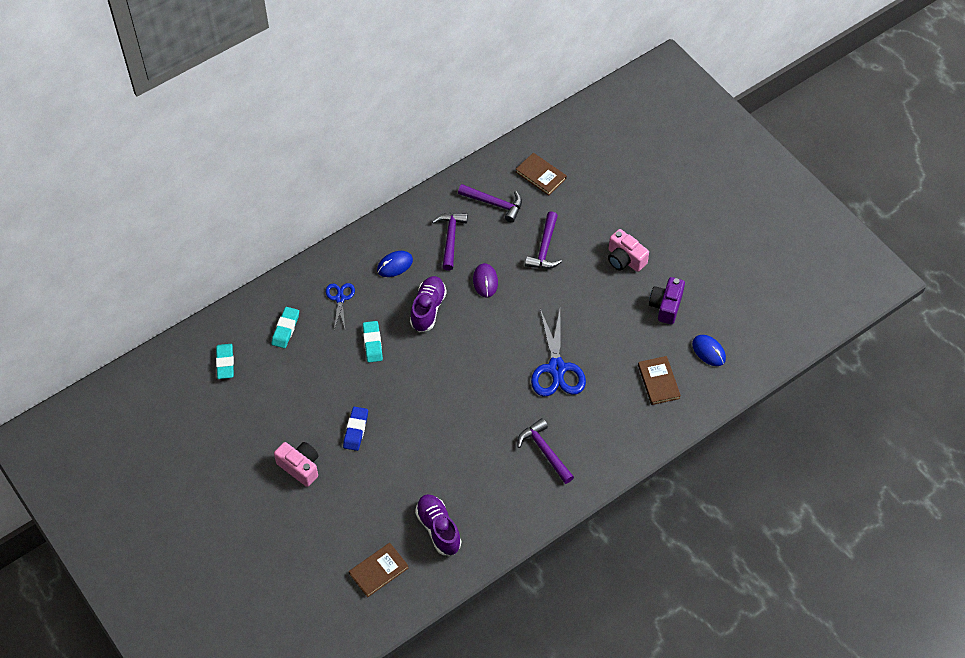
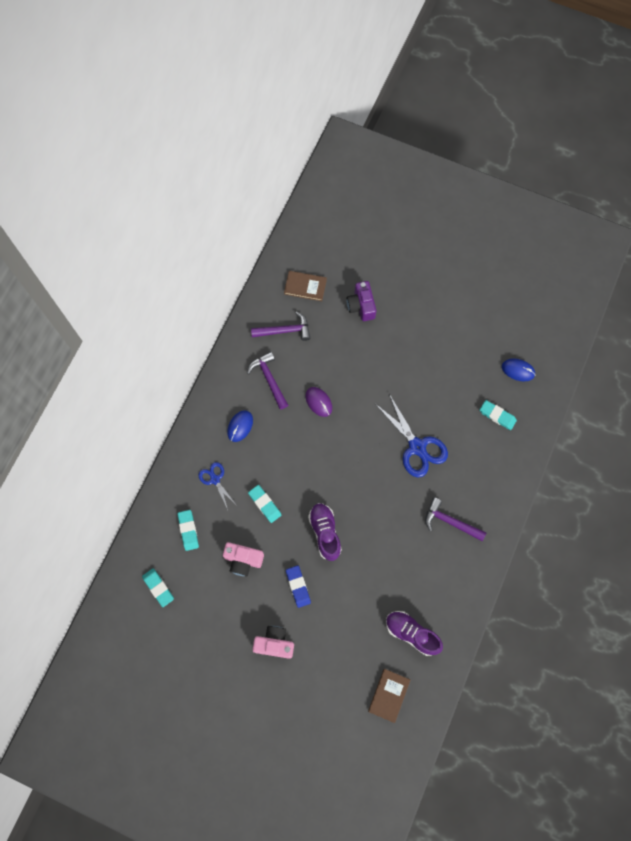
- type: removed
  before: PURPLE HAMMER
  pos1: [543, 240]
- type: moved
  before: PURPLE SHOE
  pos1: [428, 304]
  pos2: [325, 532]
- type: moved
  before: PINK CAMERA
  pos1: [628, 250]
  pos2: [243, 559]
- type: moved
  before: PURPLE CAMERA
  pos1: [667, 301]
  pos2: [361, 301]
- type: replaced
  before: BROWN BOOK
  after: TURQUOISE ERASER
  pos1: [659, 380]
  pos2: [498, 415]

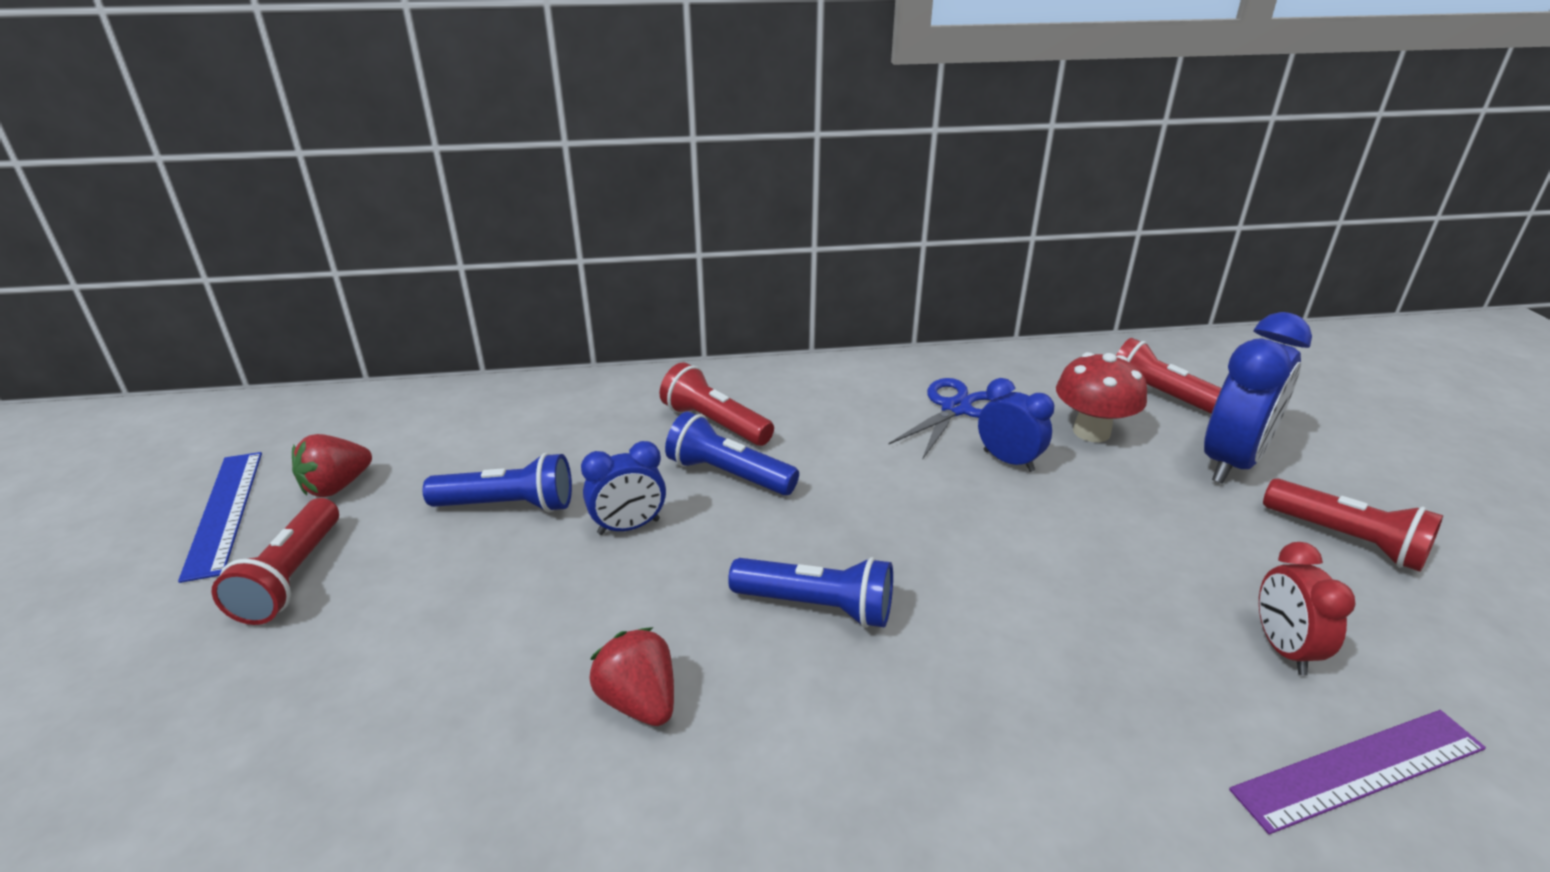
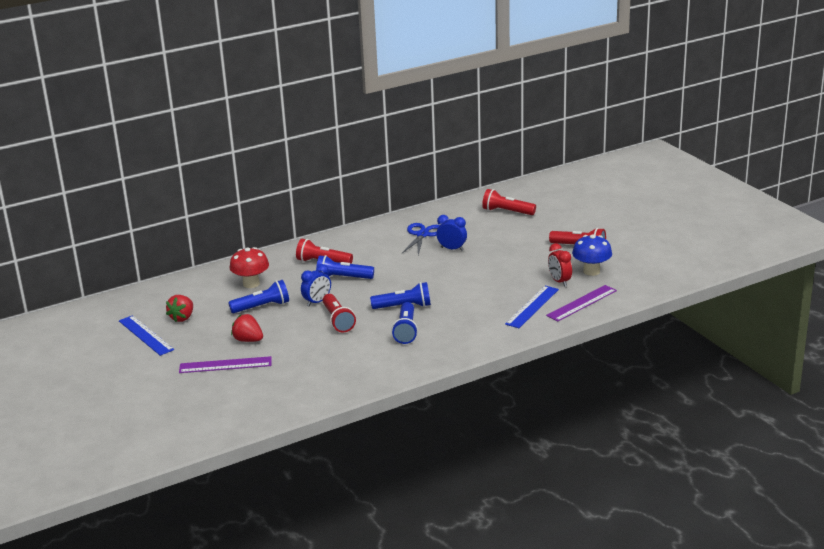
- type: removed
  before: BLUE CLOCK
  pos1: [1258, 398]
- type: added
  after: PURPLE RULER
  pos2: [225, 364]
- type: added
  after: BLUE FLASHLIGHT
  pos2: [405, 323]
- type: added
  after: BLUE RULER
  pos2: [532, 307]
- type: added
  after: BLUE MUSHROOM
  pos2: [592, 255]
- type: moved
  before: RED FLASHLIGHT
  pos1: [275, 561]
  pos2: [339, 313]
- type: moved
  before: RED STRAWBERRY
  pos1: [631, 676]
  pos2: [247, 328]
- type: moved
  before: RED MUSHROOM
  pos1: [1101, 397]
  pos2: [249, 267]

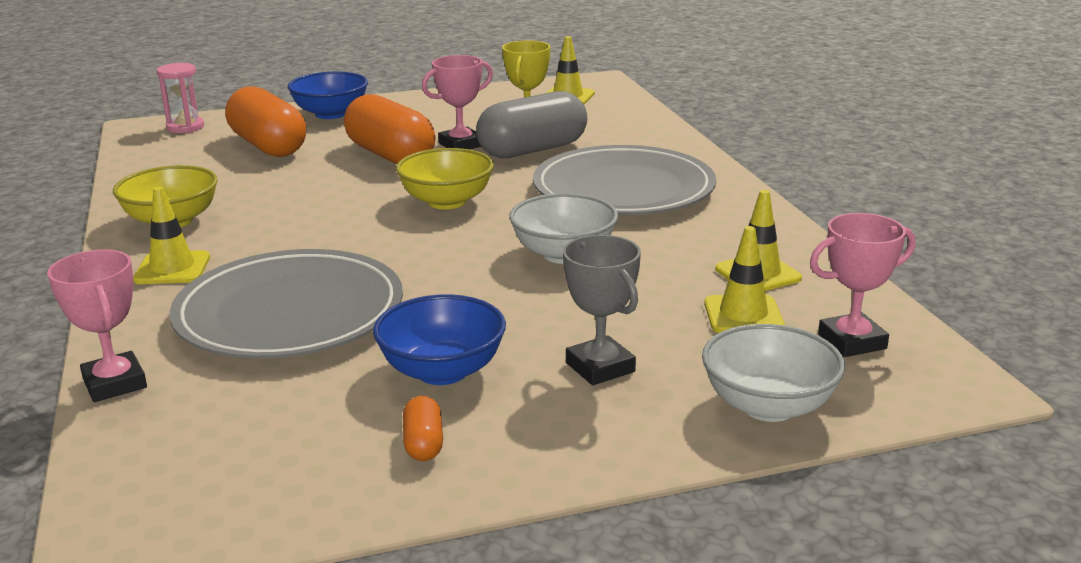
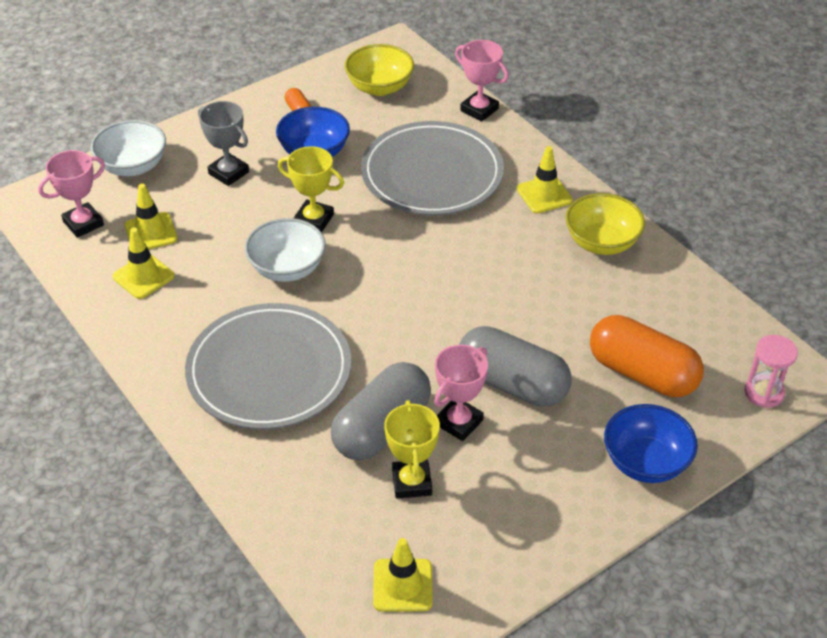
- type: added
  after: YELLOW TROPHY
  pos2: [311, 189]
- type: moved
  before: YELLOW BOWL
  pos1: [445, 178]
  pos2: [379, 70]
- type: recoloured
  before: ORANGE CAPSULE
  after: GREY CAPSULE
  pos1: [390, 129]
  pos2: [515, 366]

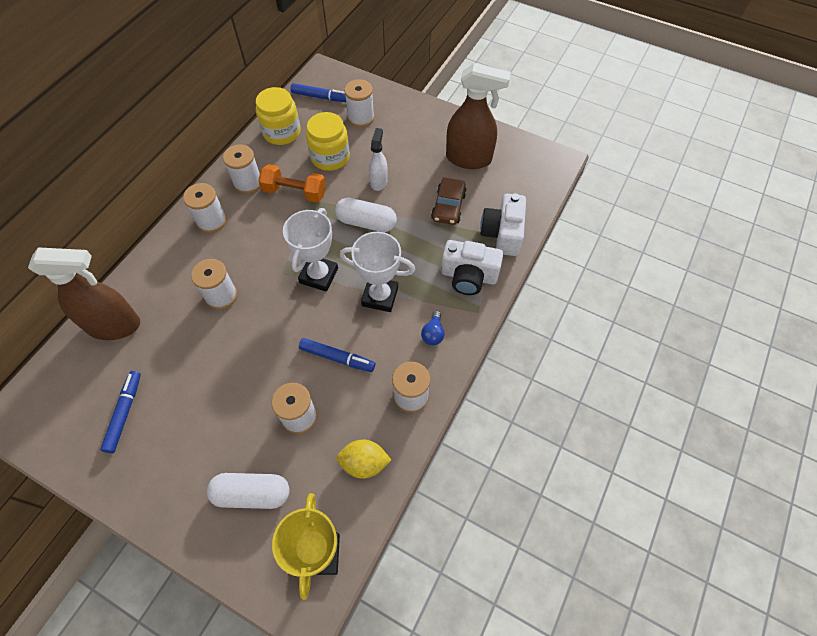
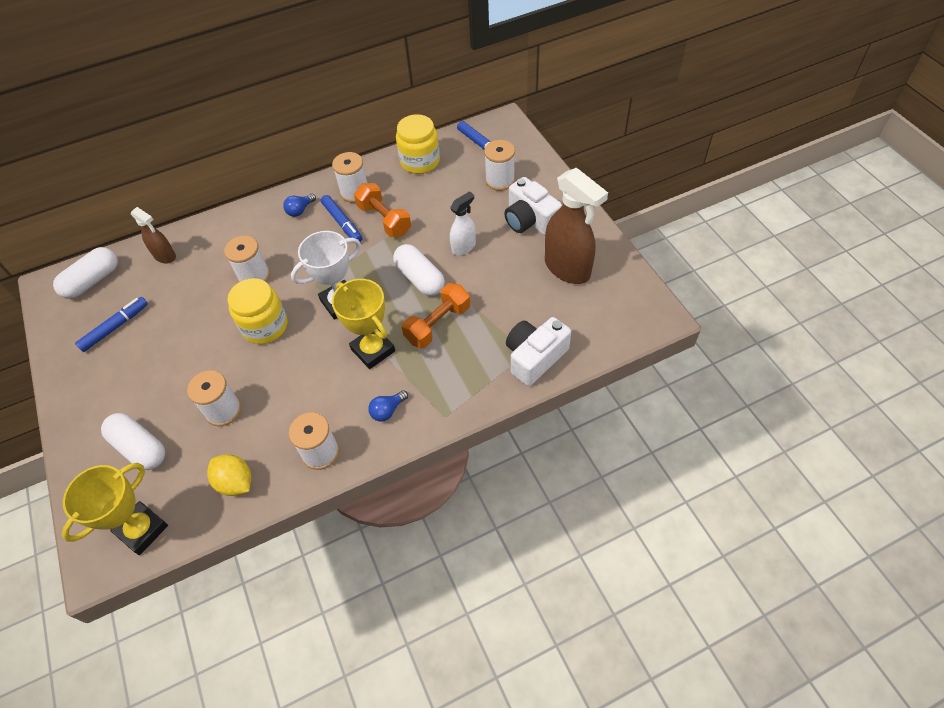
- type: removed
  before: BROWN CAR
  pos1: [449, 201]
- type: added
  after: WHITE CAPSULE
  pos2: [85, 273]
- type: added
  after: ORANGE DUMBBELL
  pos2: [436, 315]
- type: moved
  before: BLUE MARKER
  pos1: [337, 355]
  pos2: [341, 218]
- type: moved
  before: YELLOW JAR
  pos1: [328, 141]
  pos2: [257, 311]
- type: moved
  before: WHITE CAMERA
  pos1: [472, 267]
  pos2: [533, 206]
- type: replaced
  before: WHITE SPOOL
  after: BLUE LIGHT BULB
  pos1: [205, 208]
  pos2: [299, 205]
- type: recoloured
  before: WHITE TROPHY
  after: YELLOW TROPHY
  pos1: [377, 272]
  pos2: [363, 324]
- type: resized
  before: BROWN SPRAY BOTTLE
  pos1: [84, 293]
  pos2: [153, 235]
  scale: 0.55

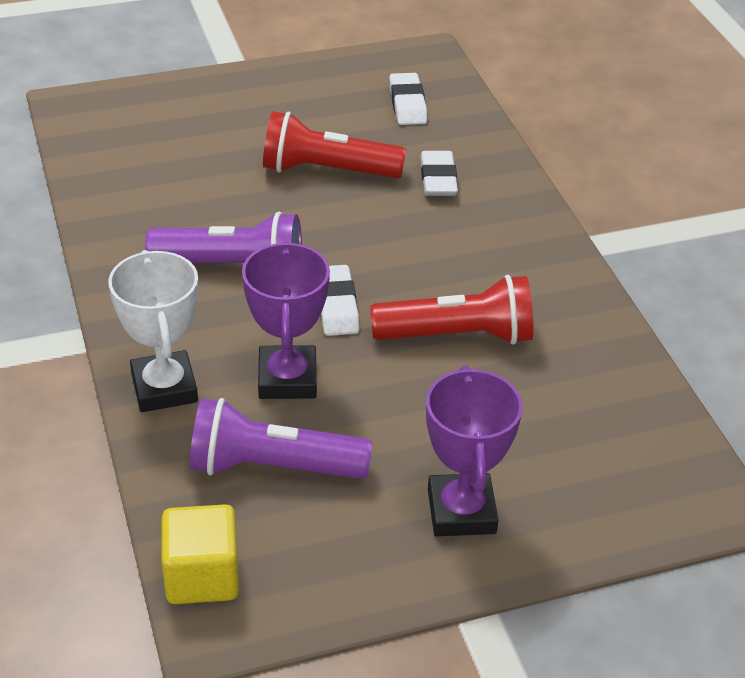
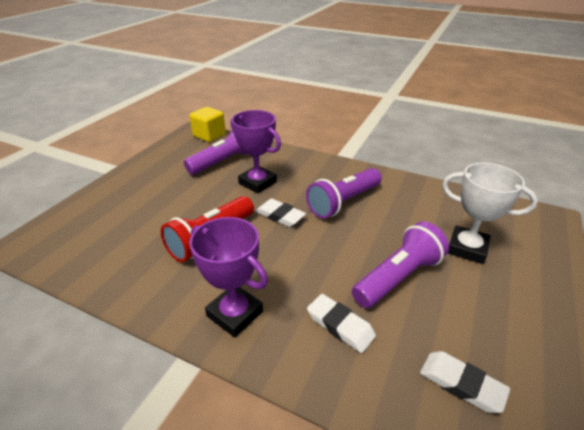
- type: moved
  before: WHITE TROPHY
  pos1: [153, 331]
  pos2: [490, 213]
- type: moved
  before: PURPLE TROPHY
  pos1: [474, 451]
  pos2: [228, 277]
- type: recoloured
  before: RED FLASHLIGHT
  after: PURPLE FLASHLIGHT
  pos1: [334, 144]
  pos2: [400, 264]

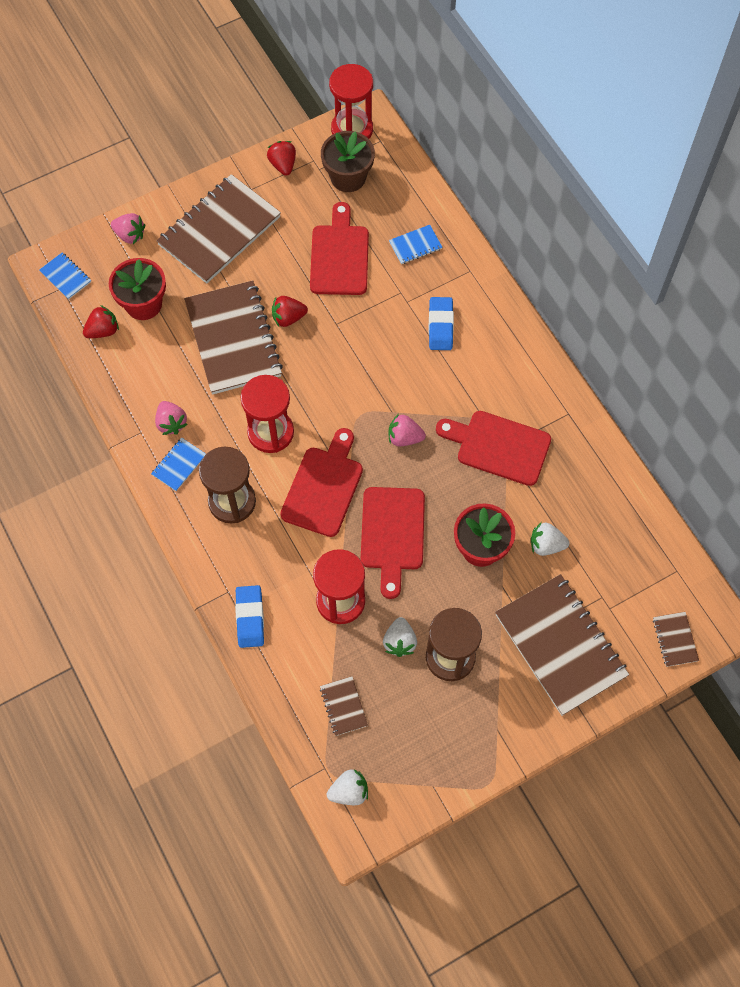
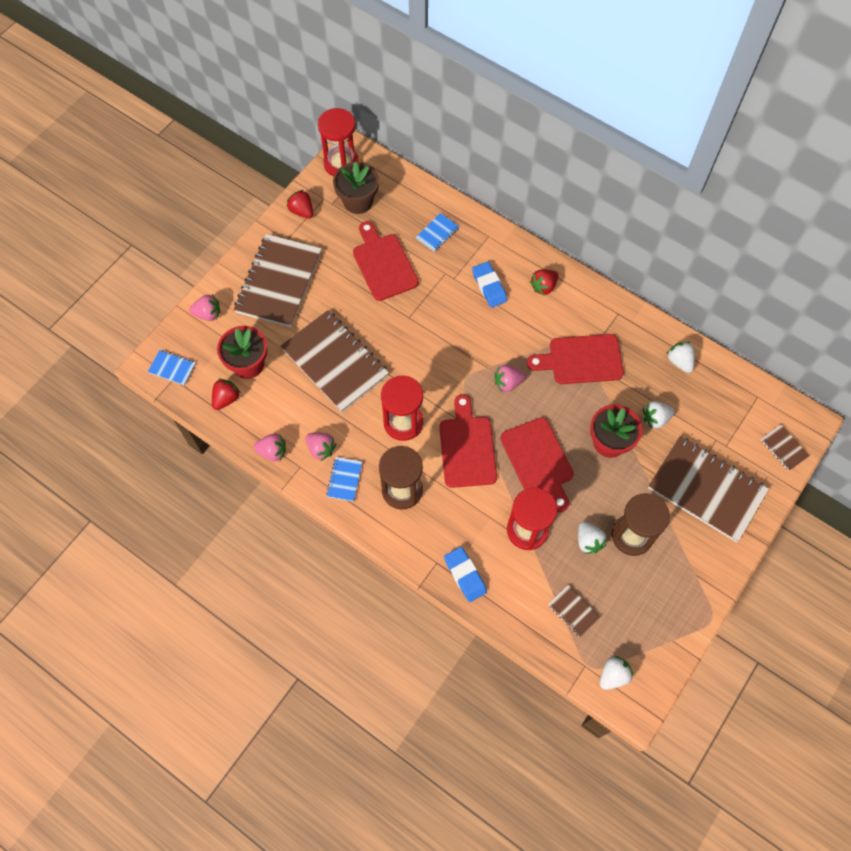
- type: added
  after: PINK STRAWBERRY
  pos2: [269, 447]
- type: added
  after: WHITE STRAWBERRY
  pos2: [681, 357]
- type: moved
  before: RED STRAWBERRY
  pos1: [290, 311]
  pos2: [544, 283]

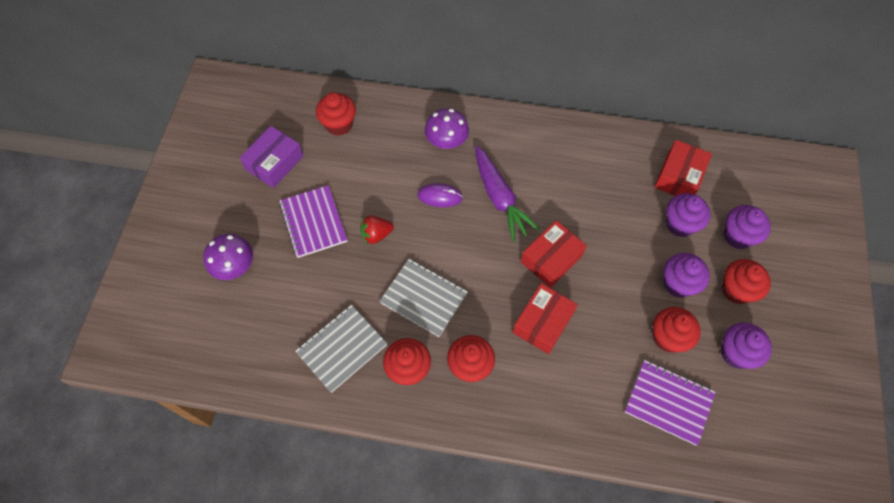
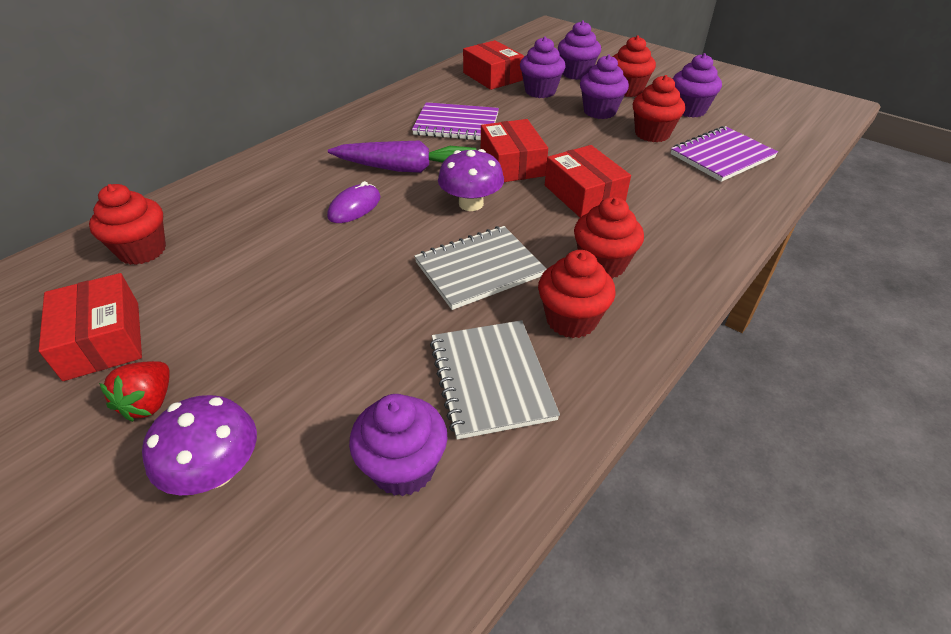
- type: added
  after: PURPLE CUPCAKE
  pos2: [398, 445]
- type: moved
  before: PURPLE NOTEBOOK
  pos1: [313, 221]
  pos2: [455, 121]
- type: moved
  before: RED STRAWBERRY
  pos1: [377, 229]
  pos2: [134, 391]
- type: moved
  before: PURPLE MUSHROOM
  pos1: [447, 128]
  pos2: [471, 180]
- type: recoloured
  before: PURPLE BOX
  after: RED BOX
  pos1: [271, 157]
  pos2: [90, 327]

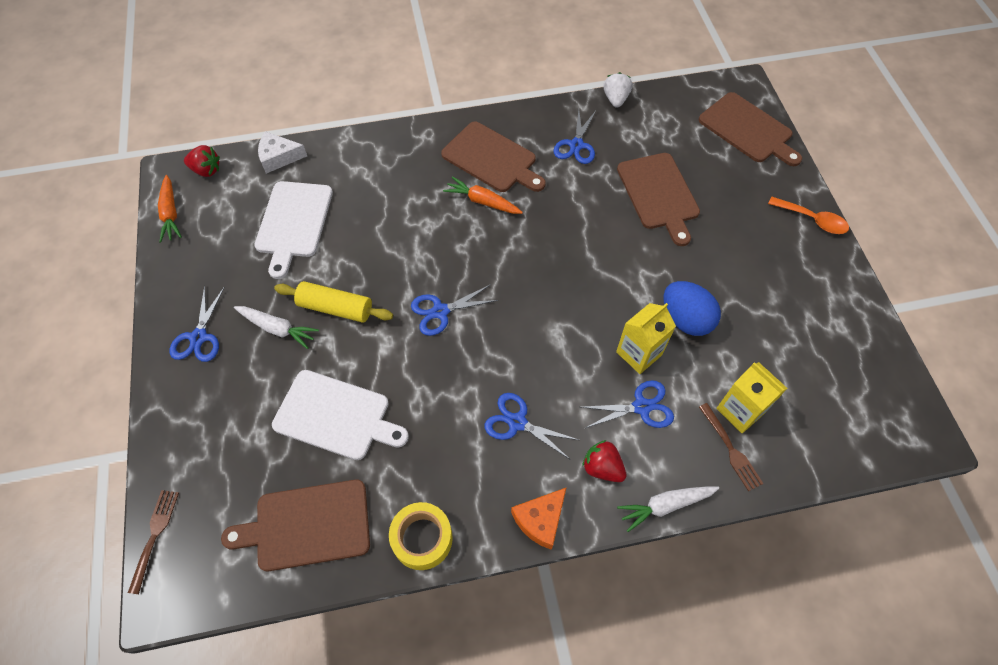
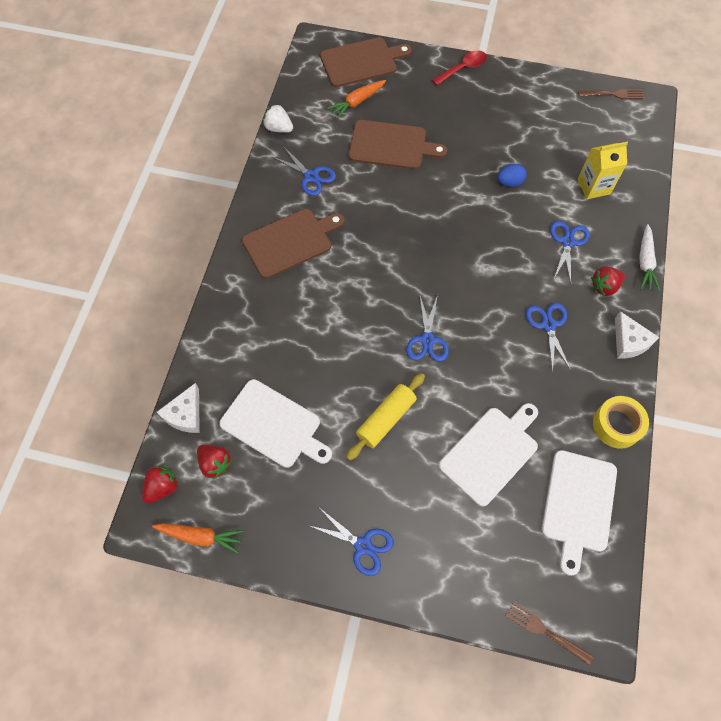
- type: removed
  before: WHITE CARROT
  pos1: [276, 327]
- type: removed
  before: YELLOW CARTON
  pos1: [646, 338]
- type: added
  after: RED STRAWBERRY
  pos2: [214, 462]
- type: moved
  before: ORANGE CARROT
  pos1: [483, 195]
  pos2: [356, 99]
- type: moved
  before: BROWN FORK
  pos1: [731, 447]
  pos2: [611, 94]
- type: recoloured
  before: BROWN CUTTING BOARD
  after: WHITE CUTTING BOARD
  pos1: [295, 525]
  pos2: [579, 513]
- type: recoloured
  before: ORANGE CHEESE
  after: WHITE CHEESE
  pos1: [539, 518]
  pos2: [637, 335]
- type: recoloured
  before: ORANGE SPOON
  after: RED SPOON
  pos1: [808, 215]
  pos2: [459, 68]
- type: turned
  before: BLUE SCISSORS
  pos1: [532, 426]
  pos2: [548, 337]
  turn: 120
- type: resized
  before: BLUE EGG
  pos1: [692, 308]
  pos2: [512, 175]
  scale: 0.61

